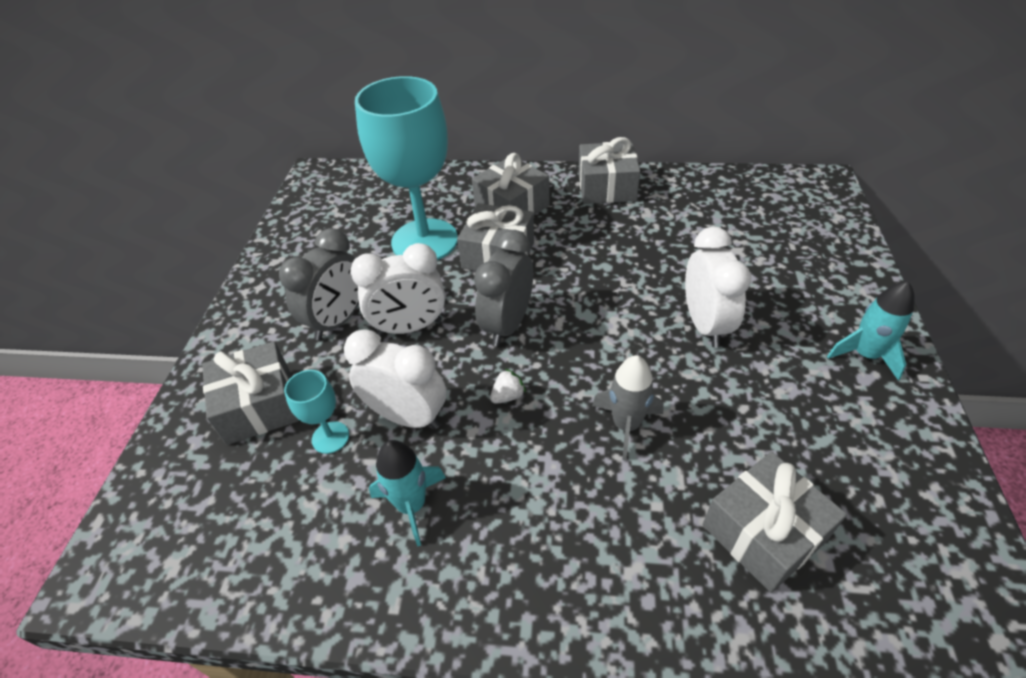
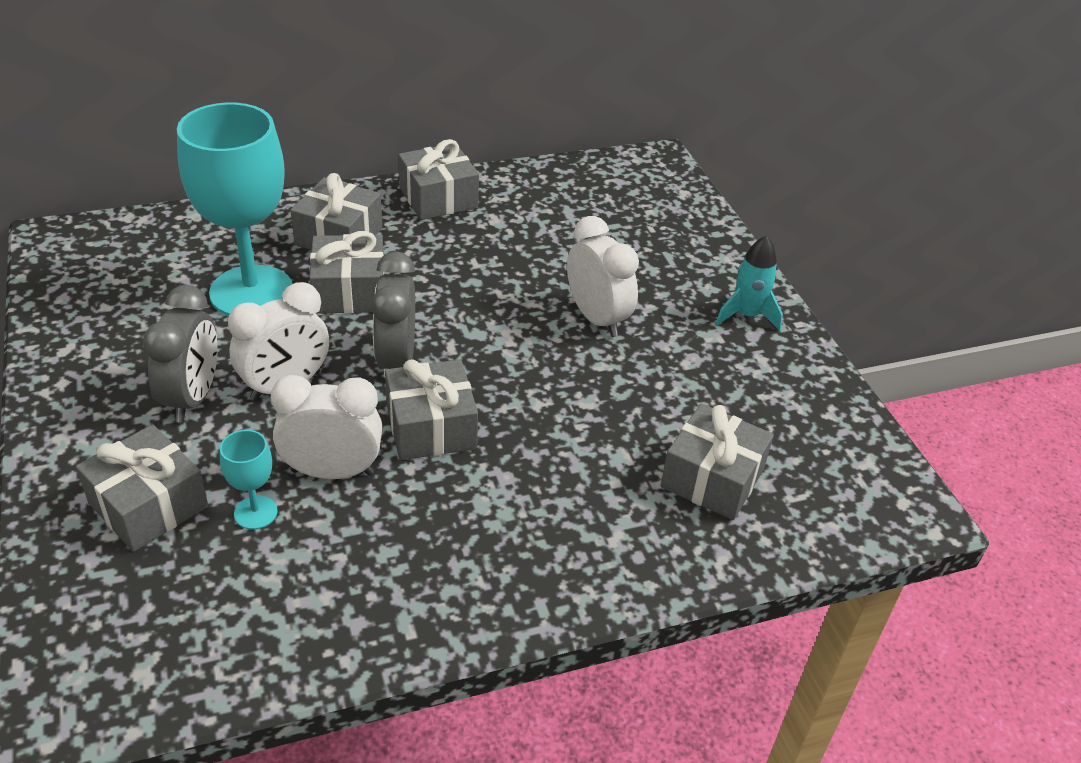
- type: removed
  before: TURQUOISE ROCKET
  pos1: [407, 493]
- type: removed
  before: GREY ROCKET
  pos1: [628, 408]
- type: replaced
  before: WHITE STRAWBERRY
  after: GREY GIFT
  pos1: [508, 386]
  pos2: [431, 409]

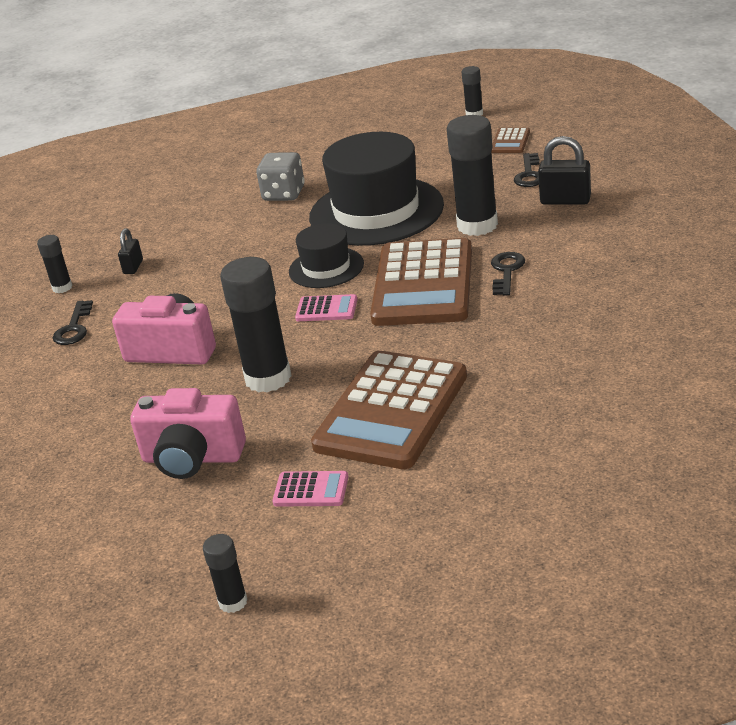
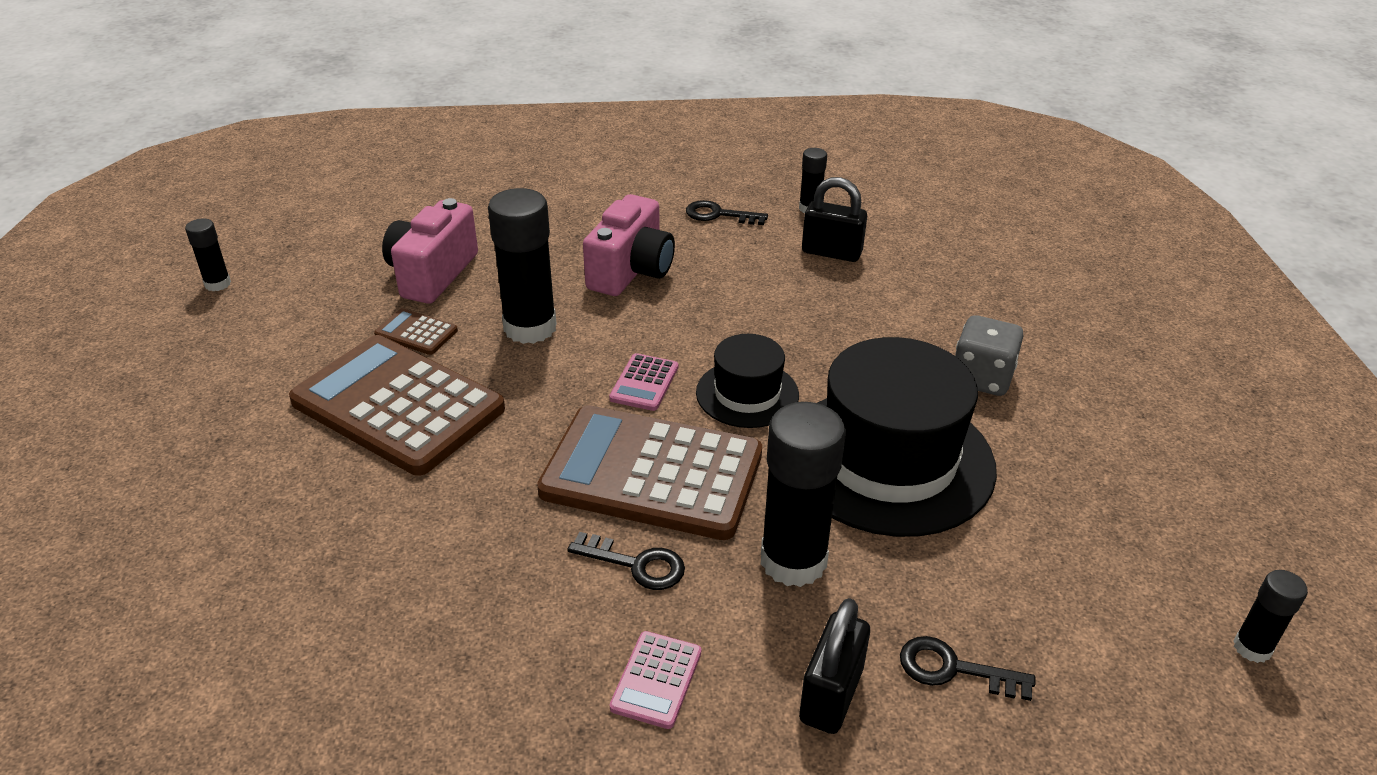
- type: moved
  before: PINK CALCULATOR
  pos1: [310, 489]
  pos2: [655, 680]
- type: moved
  before: BROWN CALCULATOR
  pos1: [510, 140]
  pos2: [416, 331]
- type: resized
  before: BLACK PADLOCK
  pos1: [130, 251]
  pos2: [834, 219]
  scale: 1.64

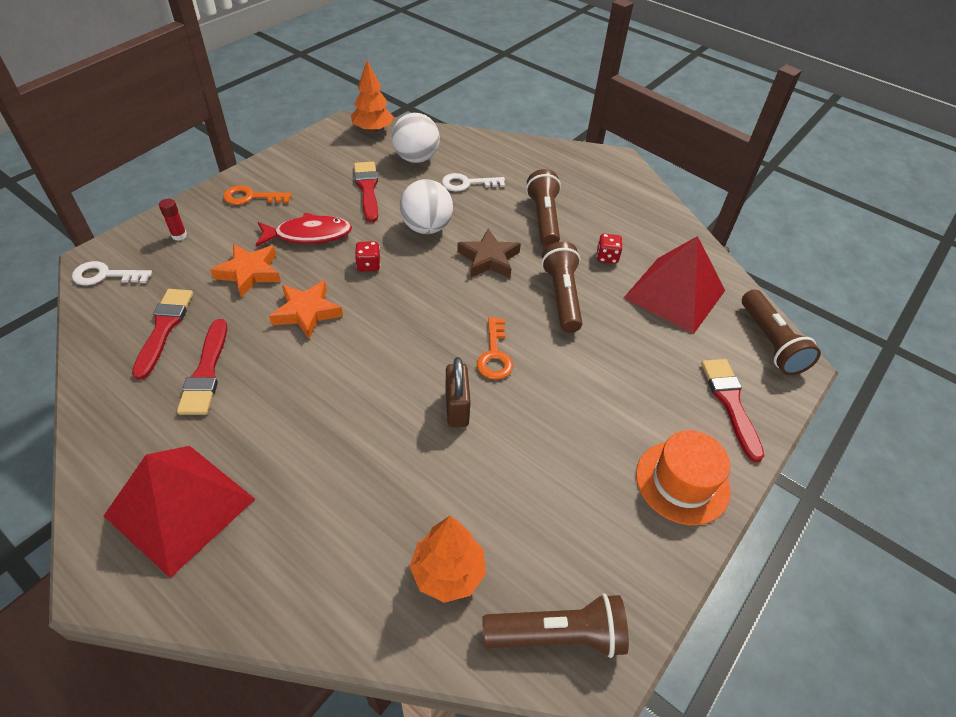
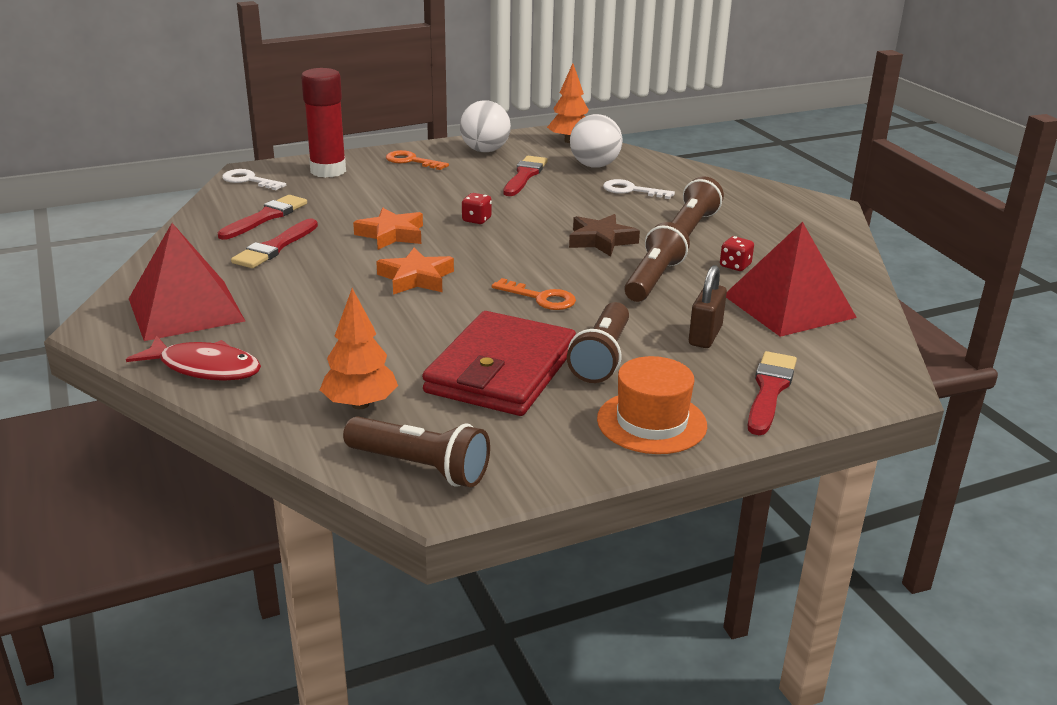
- type: added
  after: RED WALLET
  pos2: [499, 363]
- type: moved
  before: ORANGE STAR
  pos1: [245, 271]
  pos2: [415, 271]
- type: moved
  before: RED FISH
  pos1: [304, 229]
  pos2: [193, 358]
- type: moved
  before: WHITE BALL
  pos1: [426, 206]
  pos2: [485, 126]
- type: moved
  before: BROWN PADLOCK
  pos1: [458, 392]
  pos2: [708, 306]
- type: moved
  before: BROWN FLASHLIGHT
  pos1: [781, 332]
  pos2: [598, 342]
- type: turned
  before: ORANGE KEY
  pos1: [495, 348]
  pos2: [534, 294]
  turn: -90
- type: resized
  before: RED GLUE STICK
  pos1: [173, 220]
  pos2: [323, 123]
  scale: 2.48

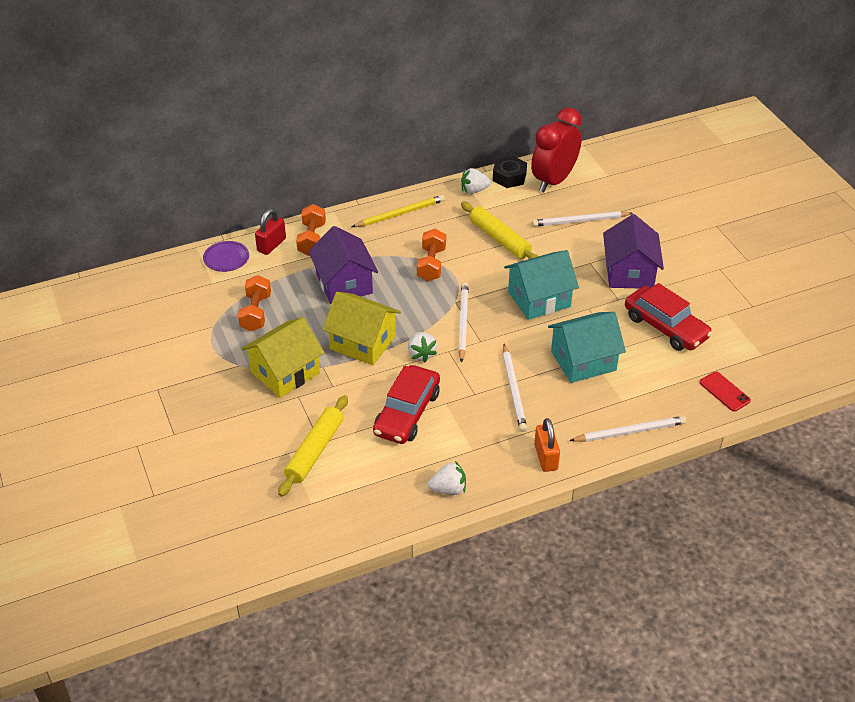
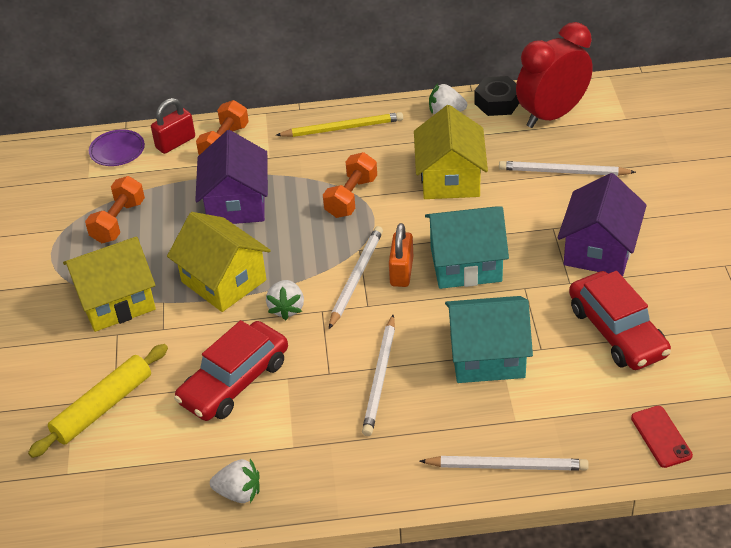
- type: moved
  before: ORANGE PADLOCK
  pos1: [547, 445]
  pos2: [401, 255]
- type: replaced
  before: YELLOW ROLLING PIN
  after: YELLOW HOUSE
  pos1: [500, 230]
  pos2: [451, 152]

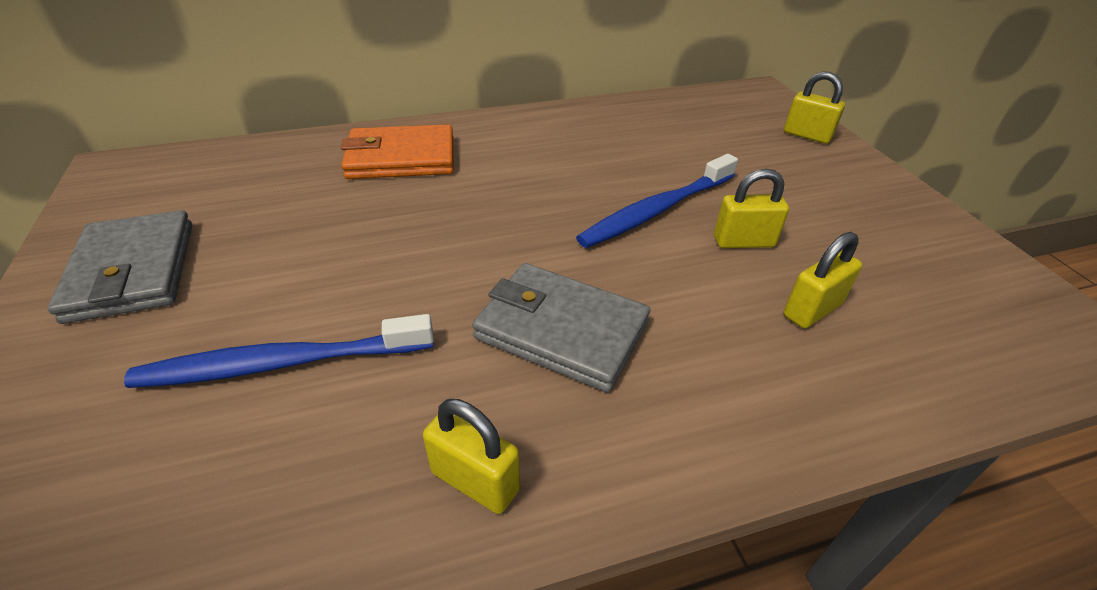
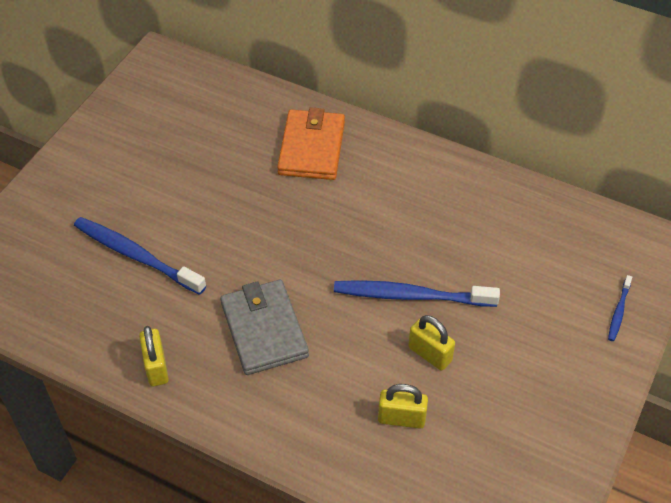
- type: removed
  before: GREY WALLET
  pos1: [119, 267]
- type: replaced
  before: YELLOW PADLOCK
  after: BLUE TOOTHBRUSH
  pos1: [814, 108]
  pos2: [620, 308]
- type: turned
  before: ORANGE WALLET
  pos1: [397, 151]
  pos2: [311, 143]
  turn: 60

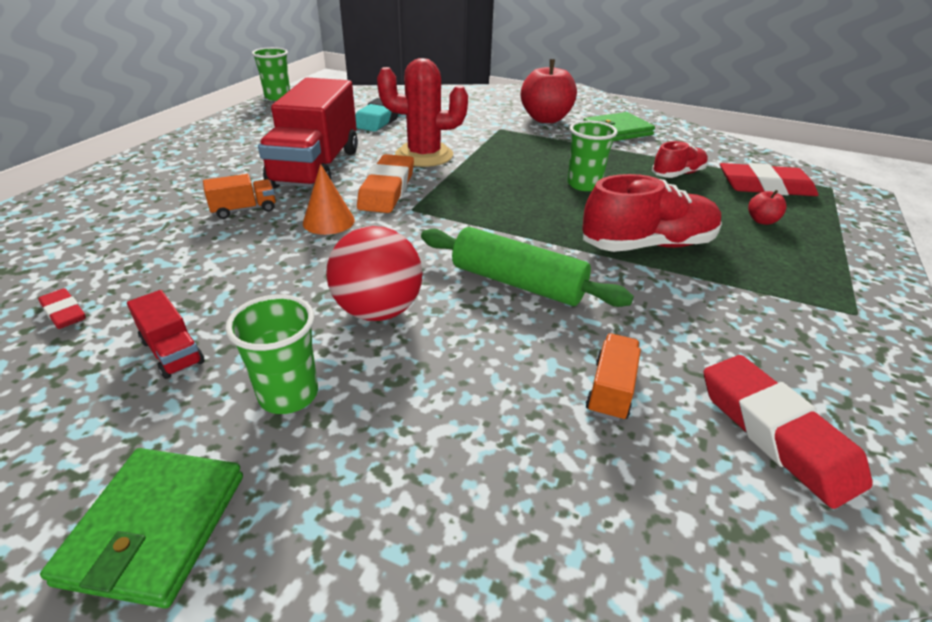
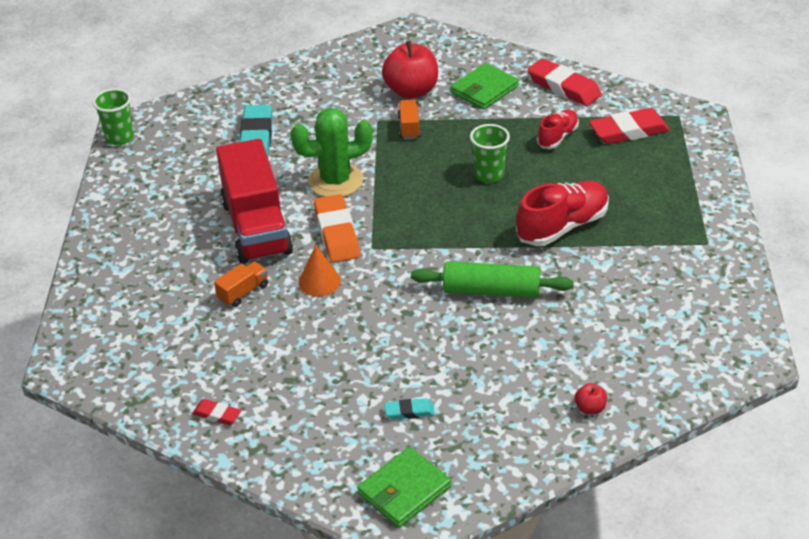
- type: removed
  before: RED TRUCK
  pos1: [166, 334]
- type: removed
  before: RED BALL
  pos1: [374, 273]
- type: moved
  before: ORANGE TRUCK
  pos1: [613, 377]
  pos2: [409, 119]
- type: moved
  before: RED ERASER
  pos1: [788, 432]
  pos2: [565, 82]
- type: moved
  before: RED APPLE
  pos1: [767, 207]
  pos2: [591, 399]
- type: replaced
  before: GREEN CUP
  after: TURQUOISE ERASER
  pos1: [271, 354]
  pos2: [409, 409]
- type: recoloured
  before: RED CACTUS
  after: GREEN CACTUS
  pos1: [422, 112]
  pos2: [332, 152]
- type: turned
  before: GREEN WALLET
  pos1: [141, 528]
  pos2: [404, 487]
  turn: 60

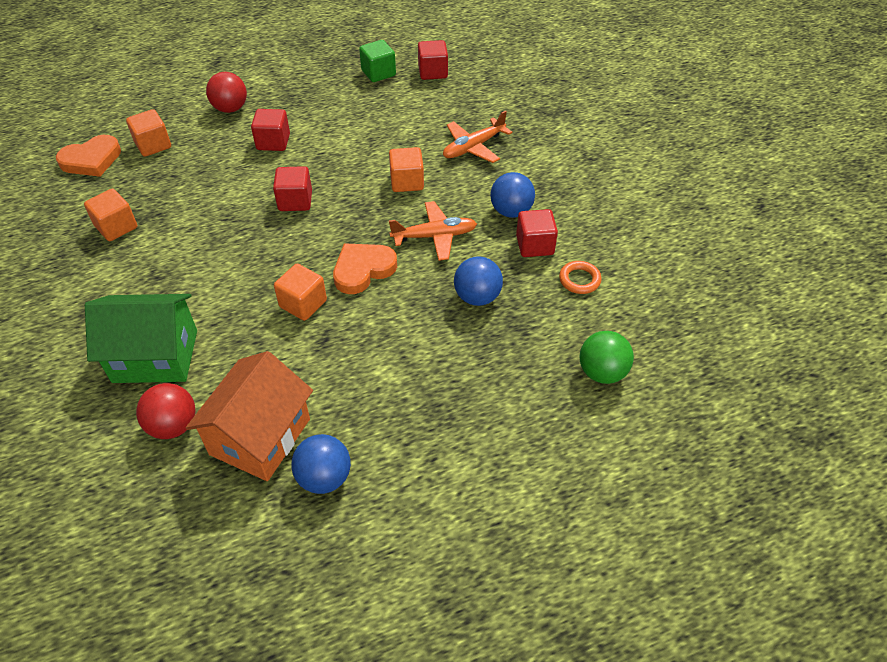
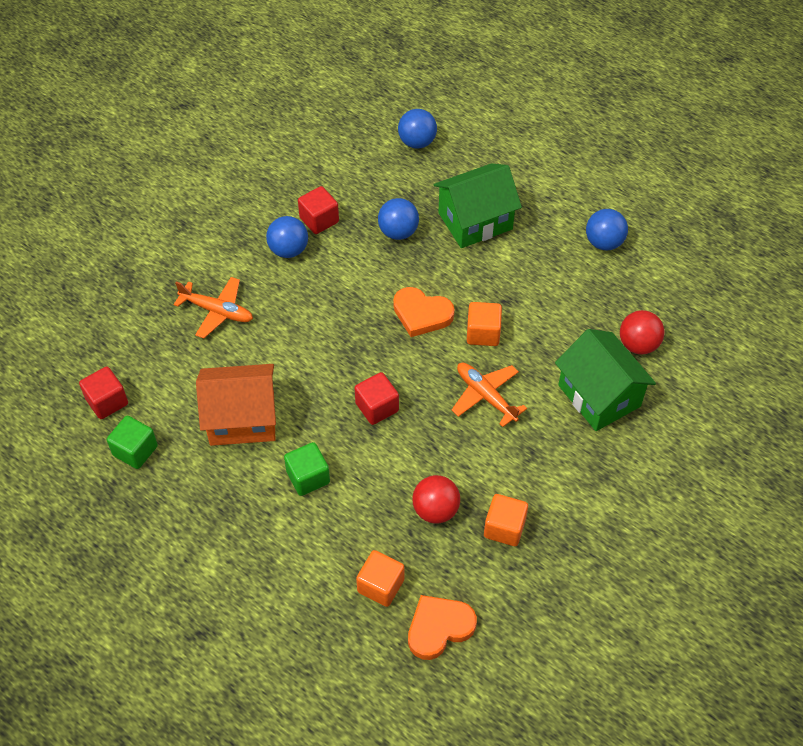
- type: removed
  before: ORANGE CUBE
  pos1: [406, 169]
- type: removed
  before: ORANGE RING
  pos1: [580, 277]
- type: added
  after: GREEN HOUSE
  pos2: [478, 205]
- type: moved
  before: ORANGE HOUSE
  pos1: [249, 416]
  pos2: [236, 405]
- type: moved
  before: RED BALL
  pos1: [226, 92]
  pos2: [436, 499]
- type: moved
  before: ORANGE PLANE
  pos1: [433, 231]
  pos2: [489, 394]
- type: recoloured
  before: RED CUBE
  after: GREEN CUBE
  pos1: [270, 130]
  pos2: [307, 469]
- type: recoloured
  before: GREEN BALL
  after: BLUE BALL
  pos1: [607, 357]
  pos2: [417, 129]
- type: turned
  before: ORANGE HEART
  pos1: [88, 156]
  pos2: [442, 627]
  turn: -60

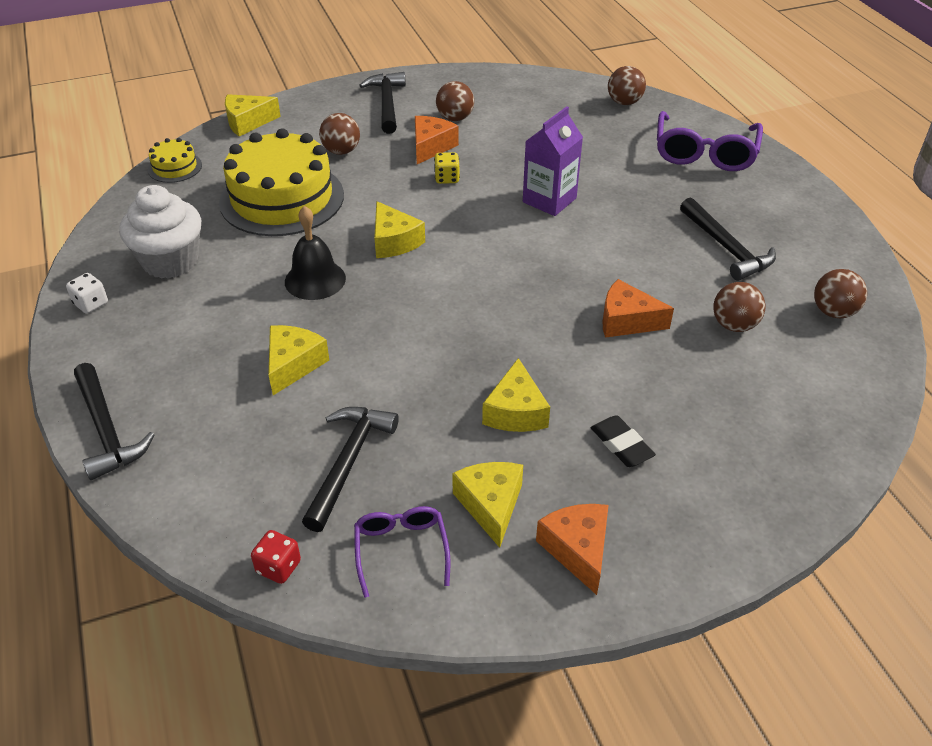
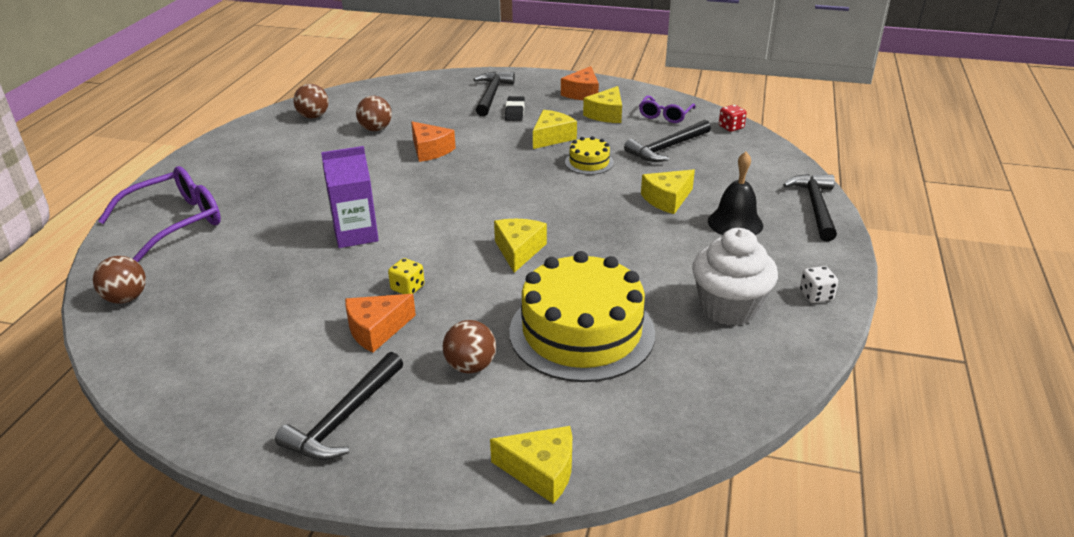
- type: removed
  before: BROWN BALL
  pos1: [455, 101]
- type: moved
  before: YELLOW CAKE
  pos1: [175, 160]
  pos2: [589, 155]
- type: moved
  before: BLACK BELL
  pos1: [315, 253]
  pos2: [735, 193]
- type: moved
  before: BLACK HAMMER
  pos1: [728, 239]
  pos2: [494, 94]

